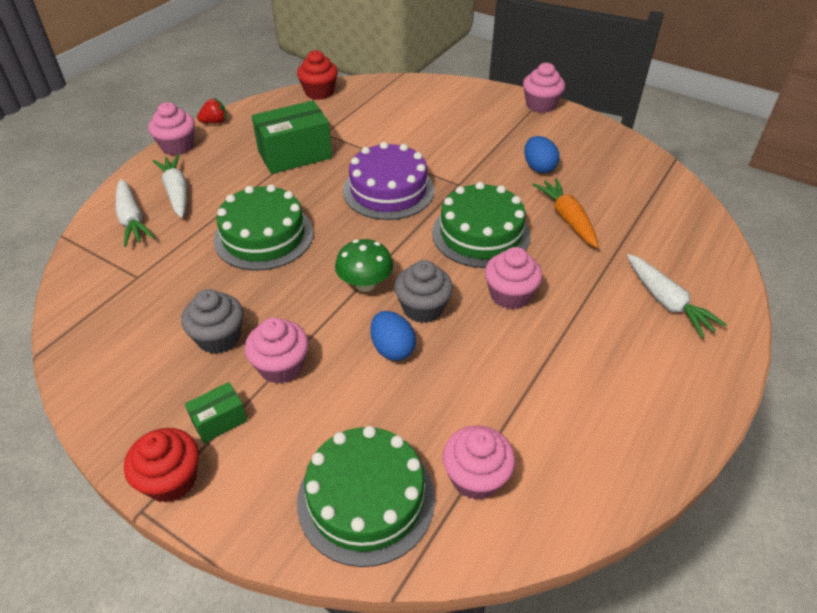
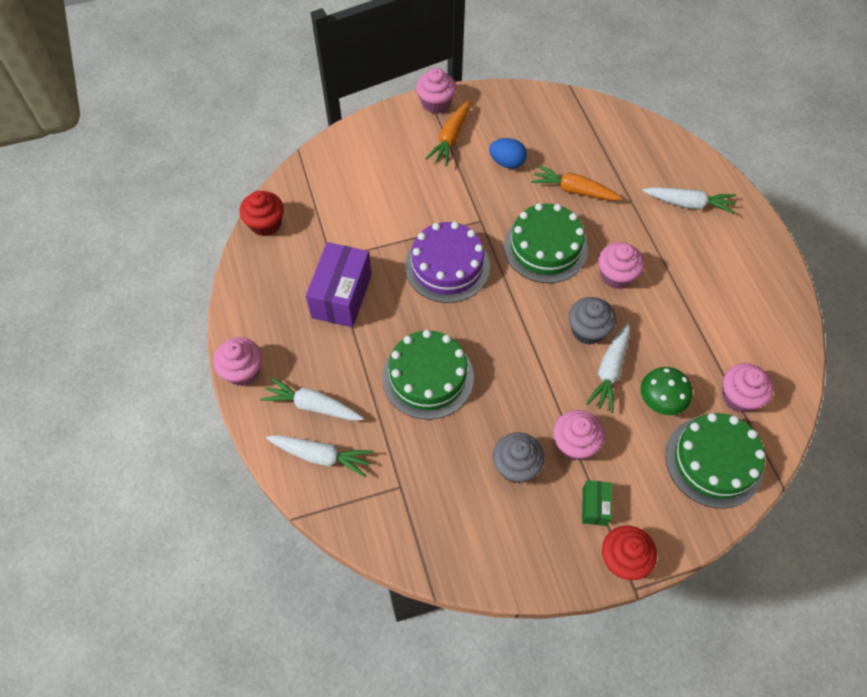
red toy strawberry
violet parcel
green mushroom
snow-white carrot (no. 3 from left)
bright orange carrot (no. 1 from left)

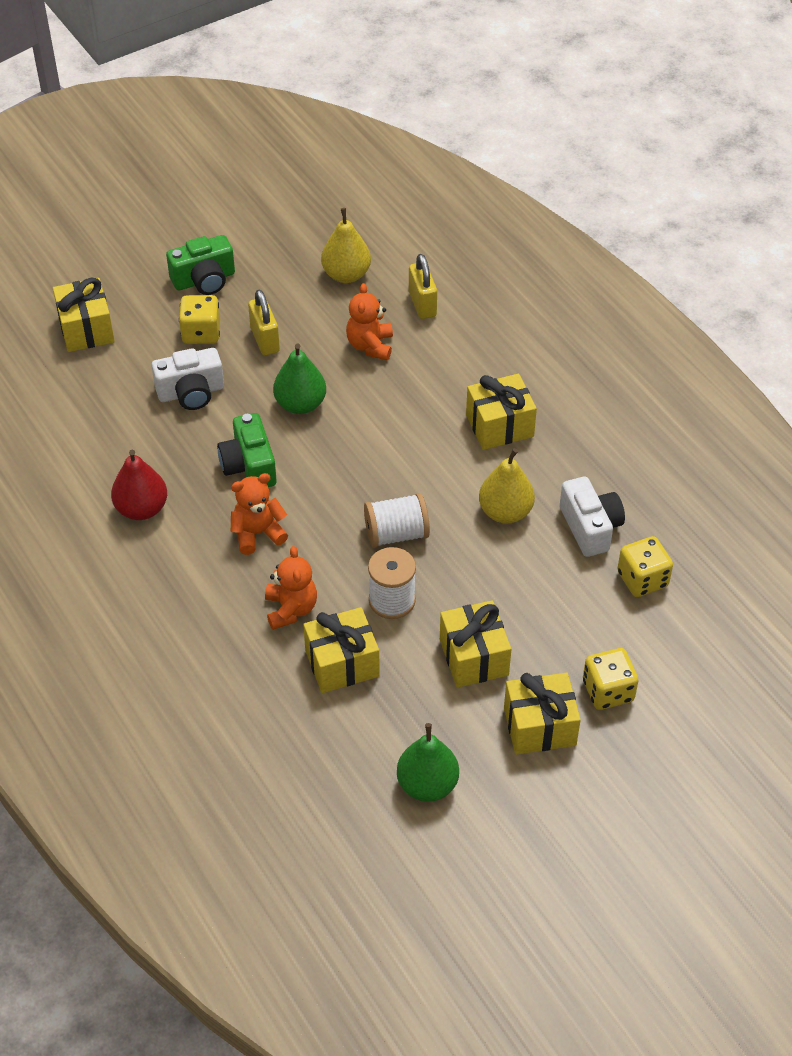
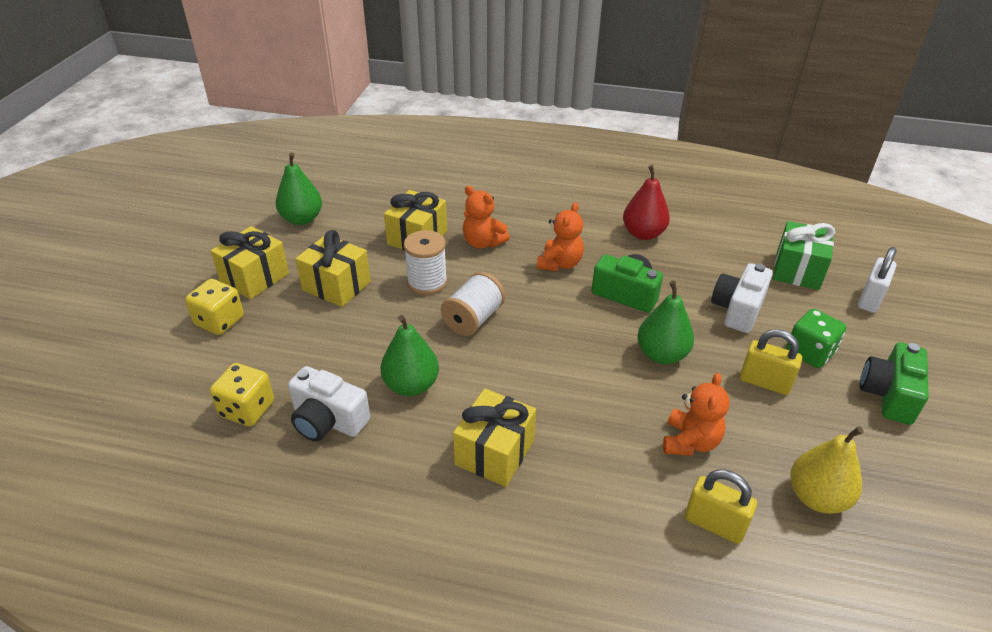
snow-white small lock
bright orange teddy bear (no. 3 from left)
green game die
green pear (no. 2 from left)
green wrapped gift

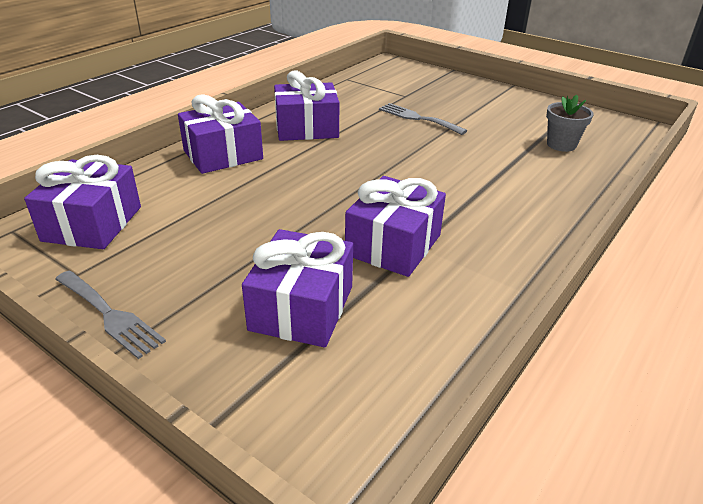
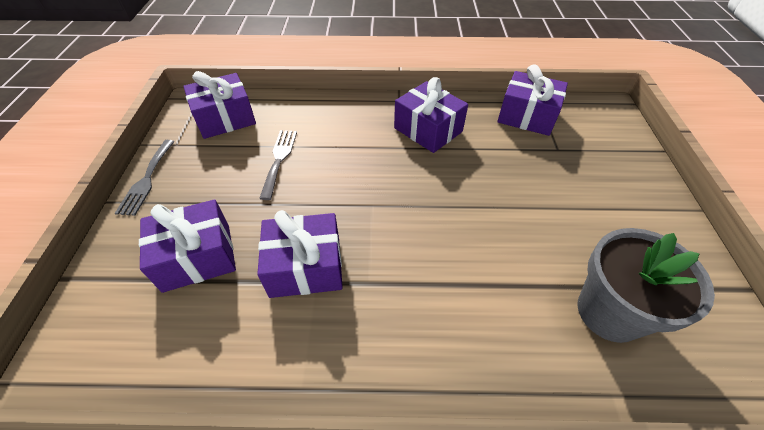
violet wrapped gift (no. 5 from left)
ash-grey plant pot
ash-grey fork (no. 2 from left)

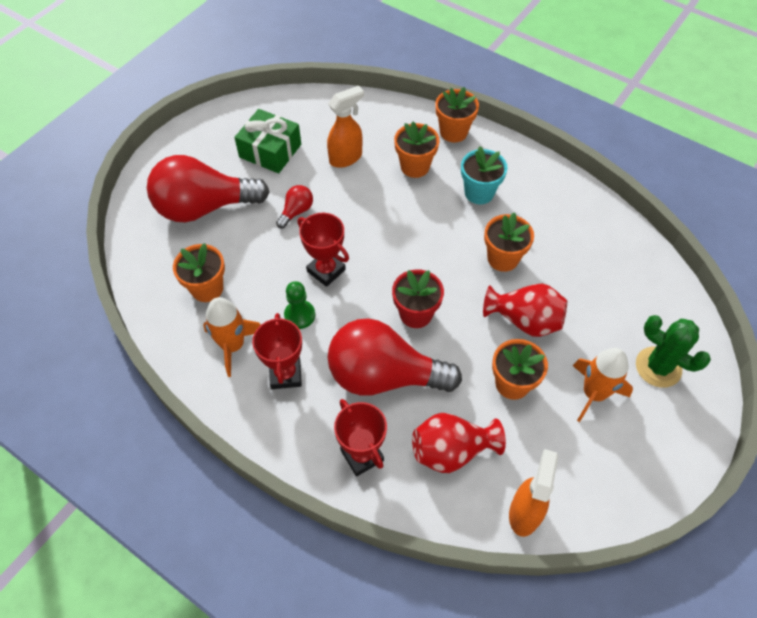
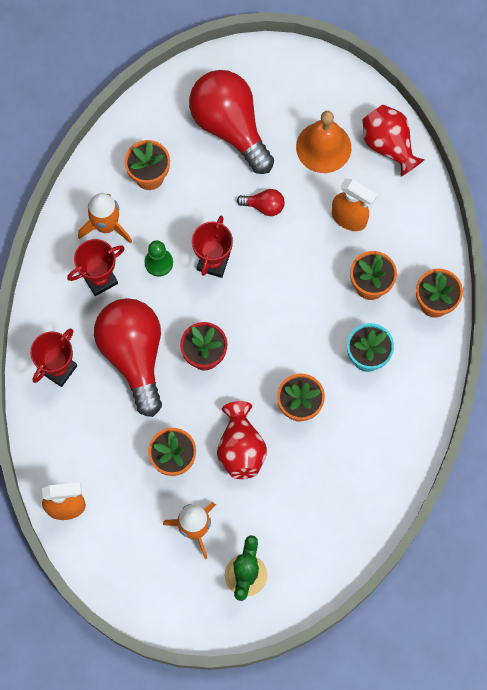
bright orange bell
red vase (no. 2 from left)

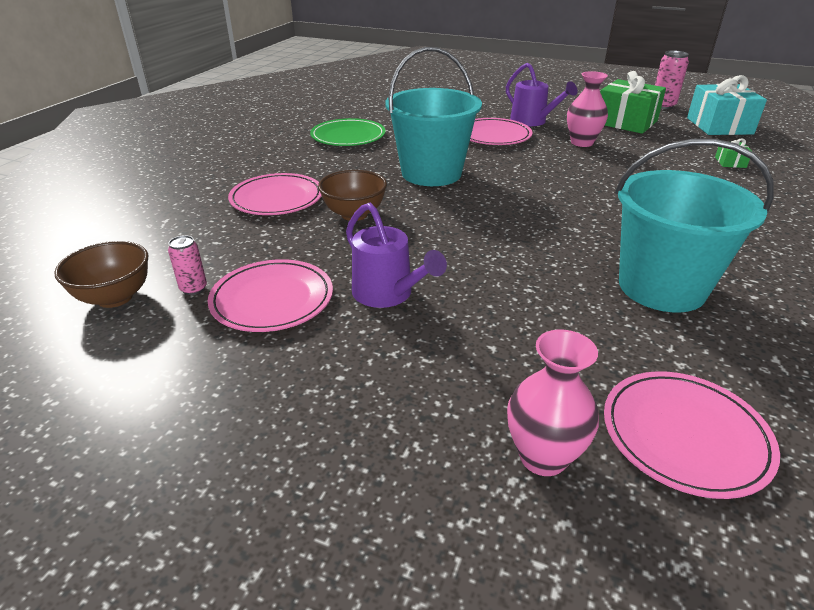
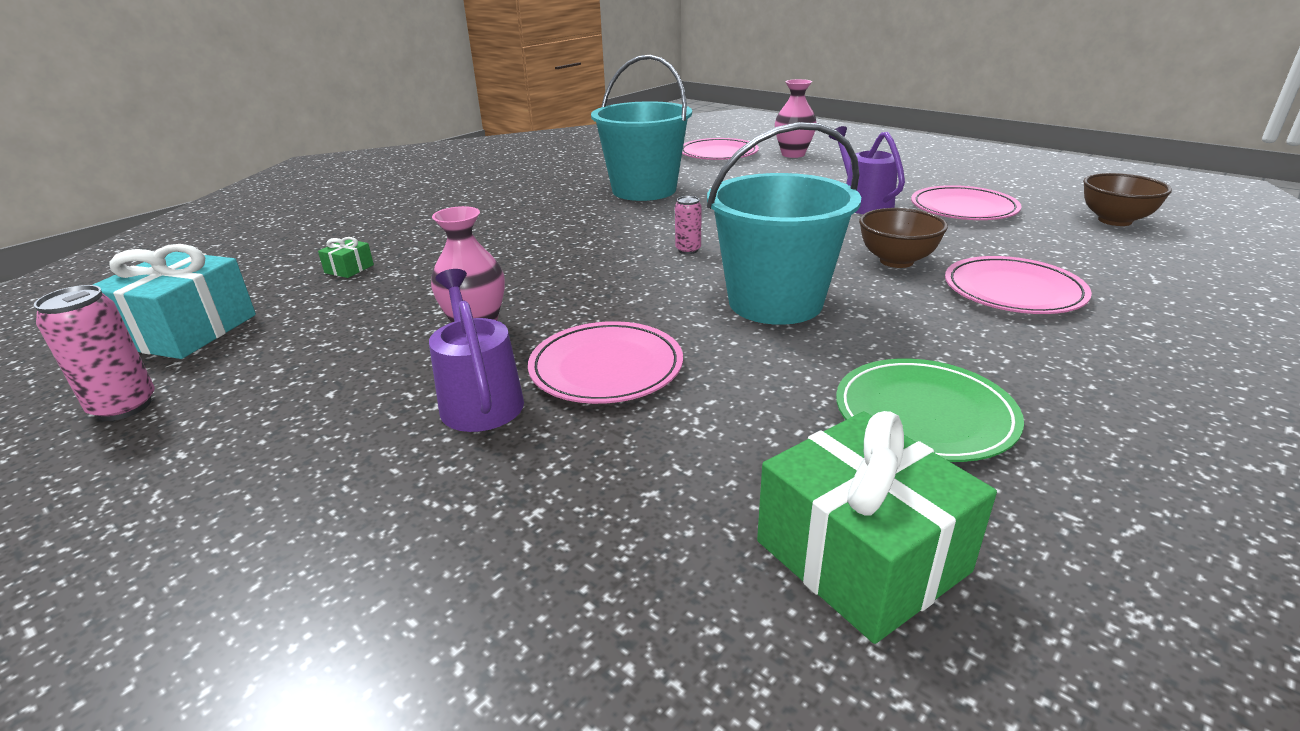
green wrapped gift (no. 2 from left)
pink can (no. 2 from left)

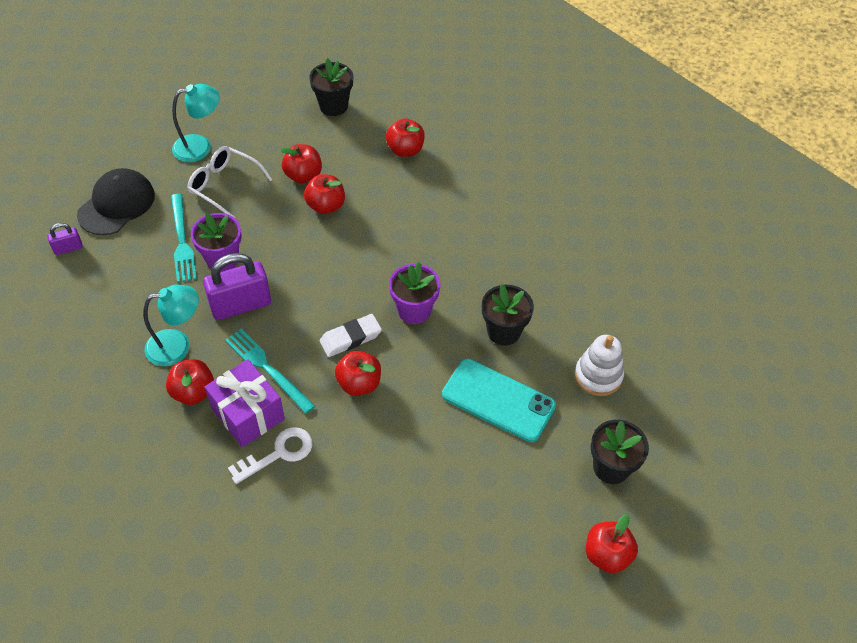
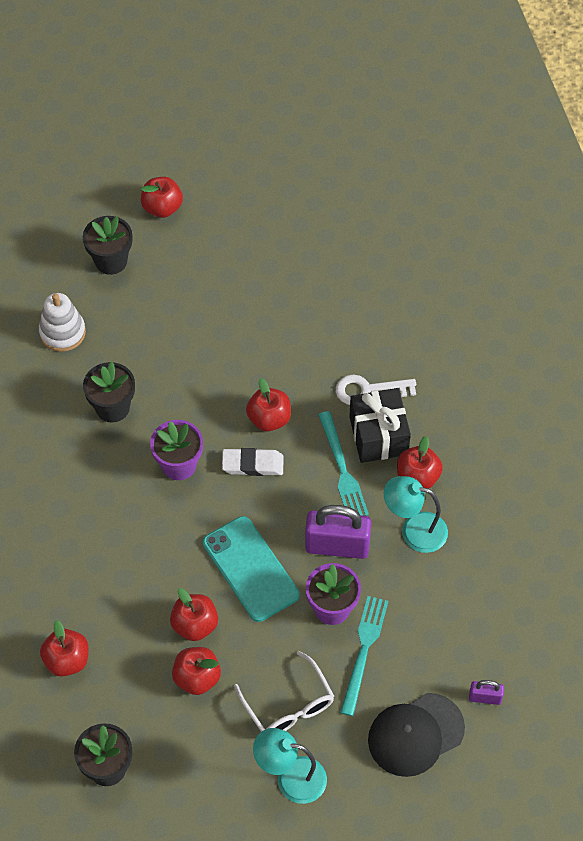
ebony wrapped gift
teal phone

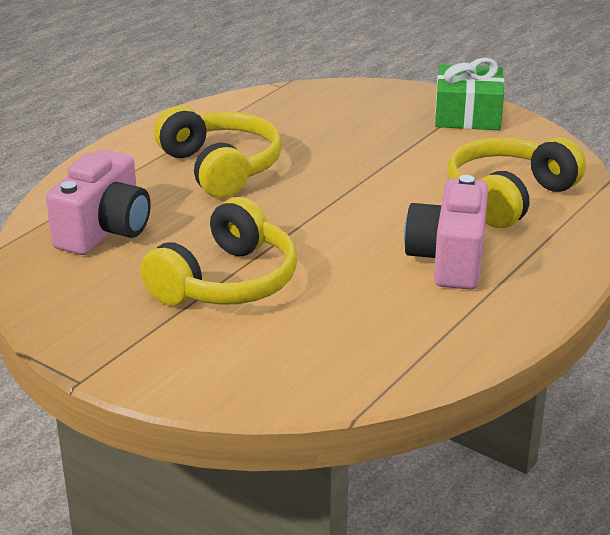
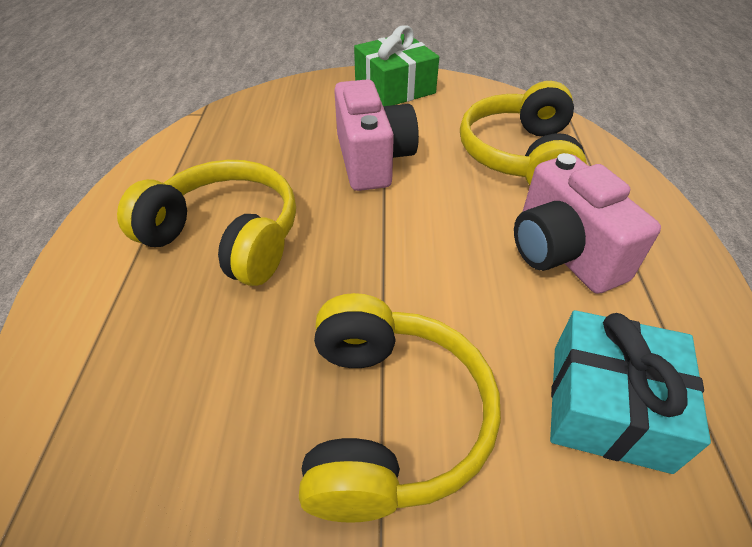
pink camera (no. 1 from left)
teal wrapped gift

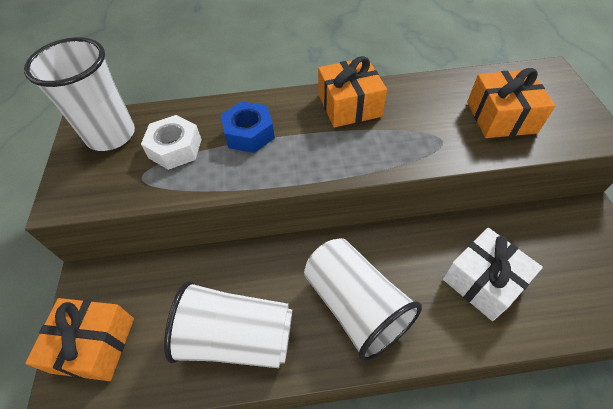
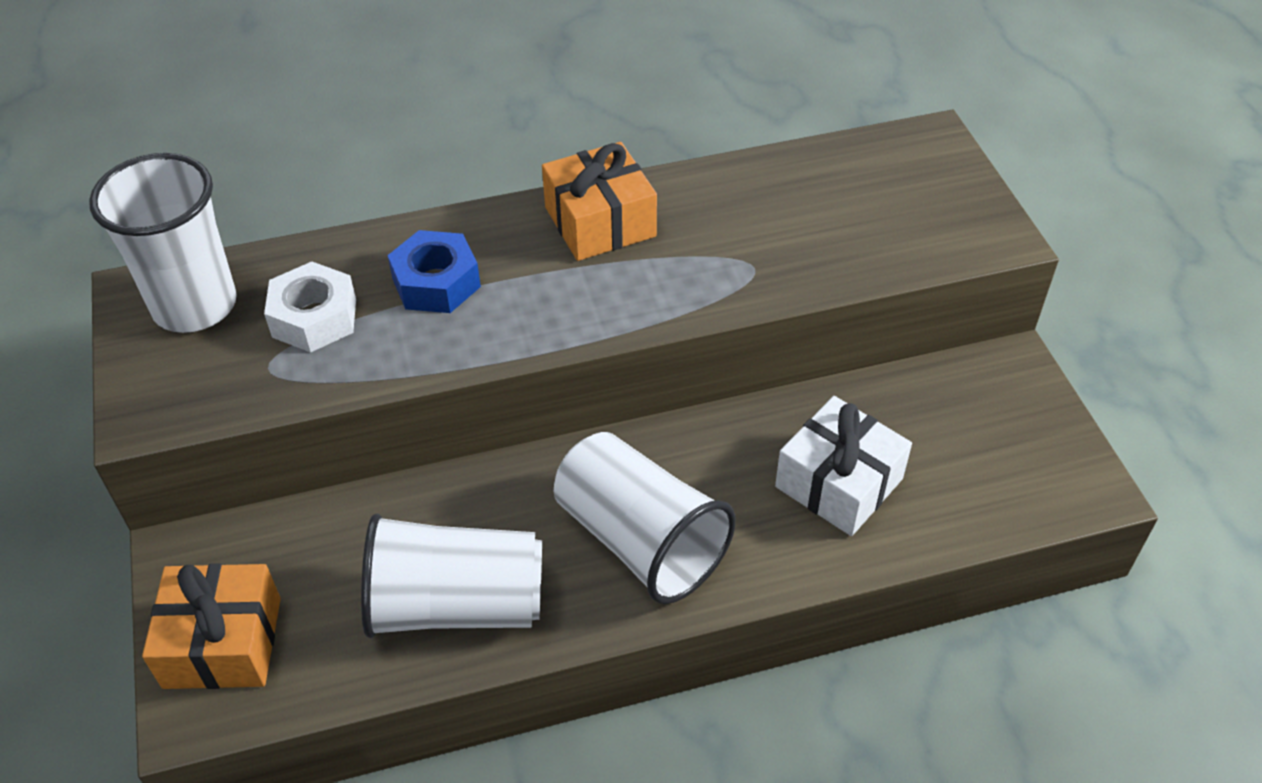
bright orange wrapped gift (no. 3 from left in the first image)

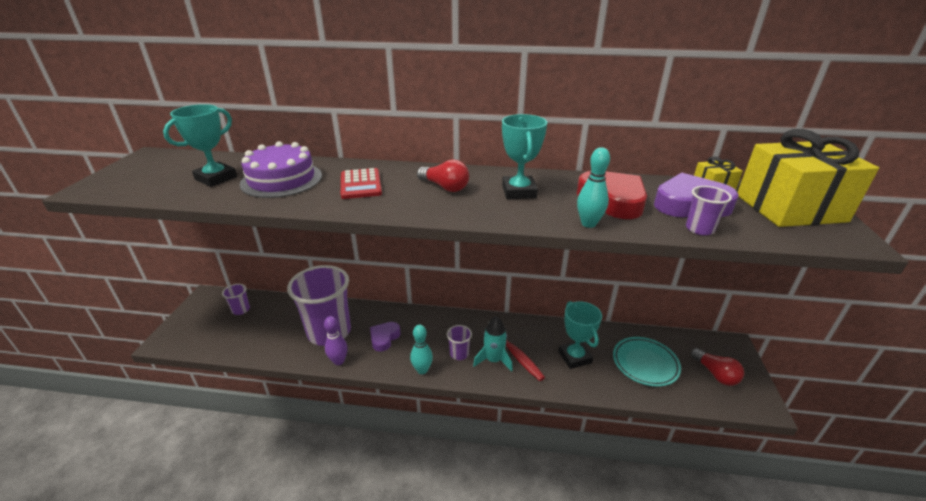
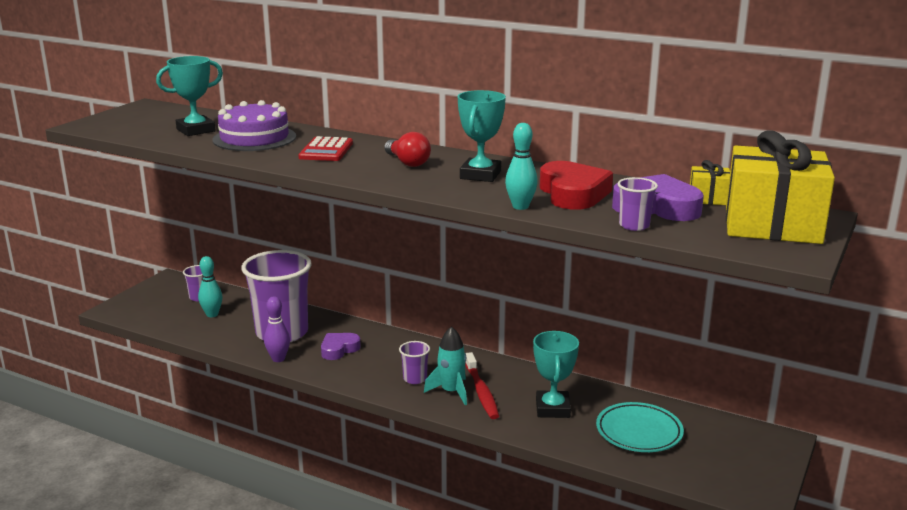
teal tenpin (no. 1 from left)
red lightbulb (no. 2 from left in the first image)

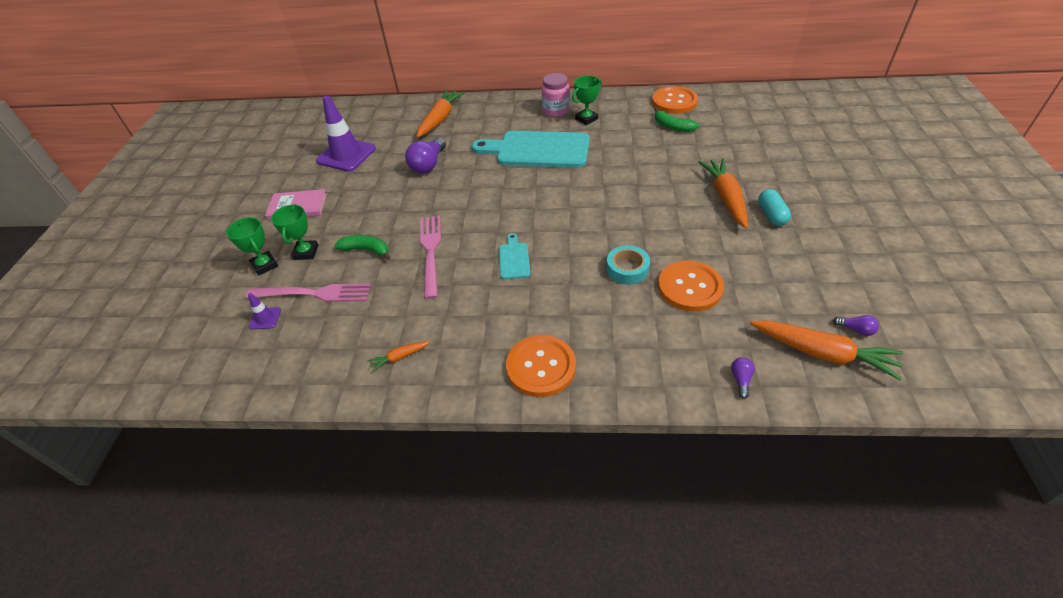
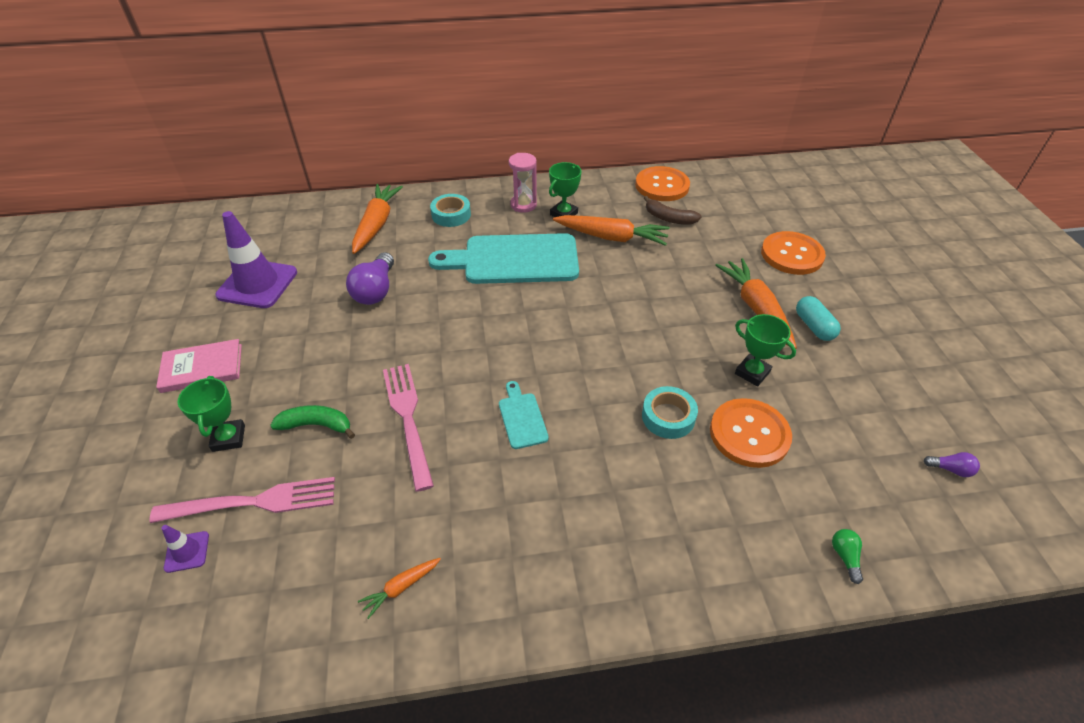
pink hourglass
russet toy banana
green prize cup (no. 3 from left)
bright orange carrot (no. 3 from left)
bright orange shirt button (no. 3 from left)
green lightbulb
teal roll of tape (no. 1 from left)

